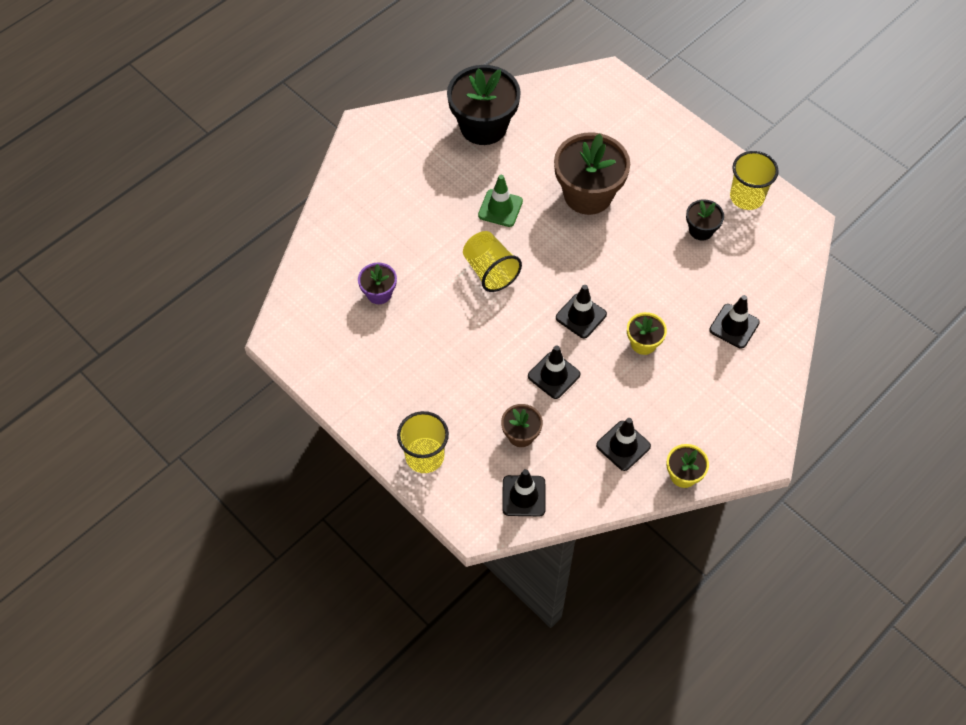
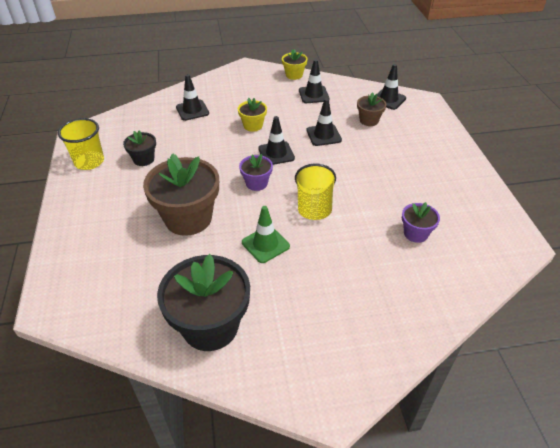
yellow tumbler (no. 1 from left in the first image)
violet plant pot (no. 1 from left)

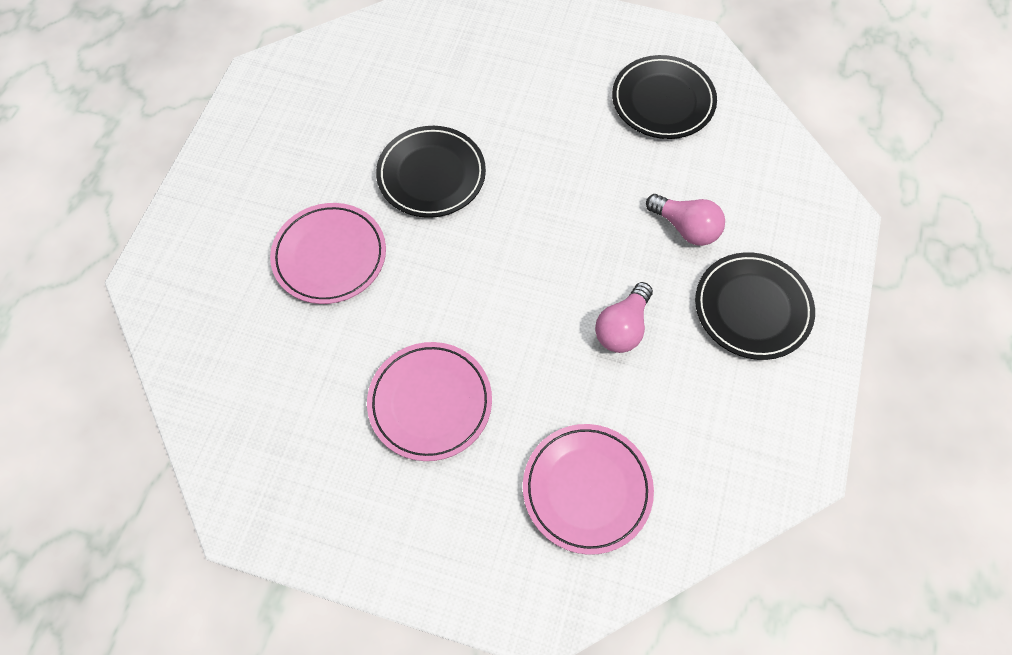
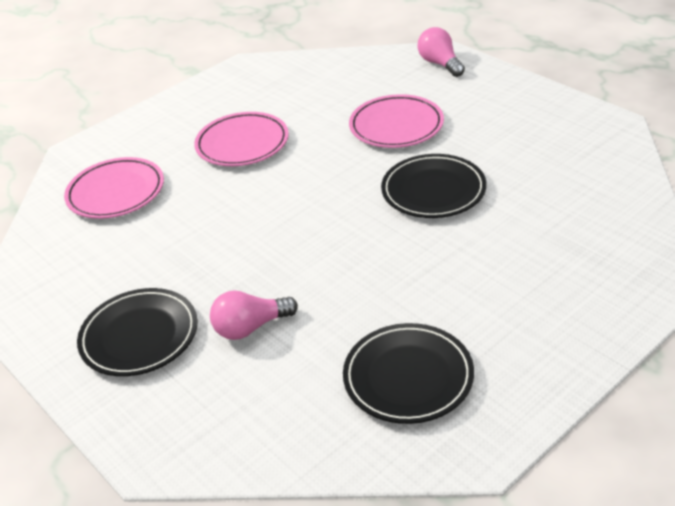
pink lightbulb (no. 2 from left)

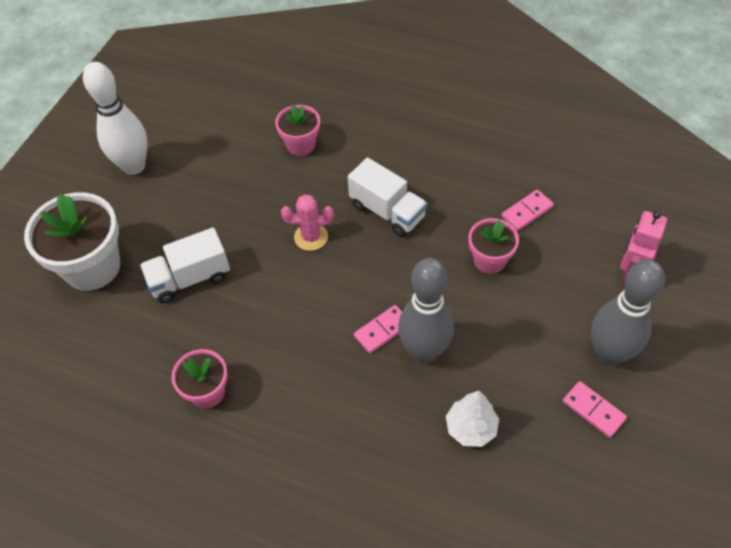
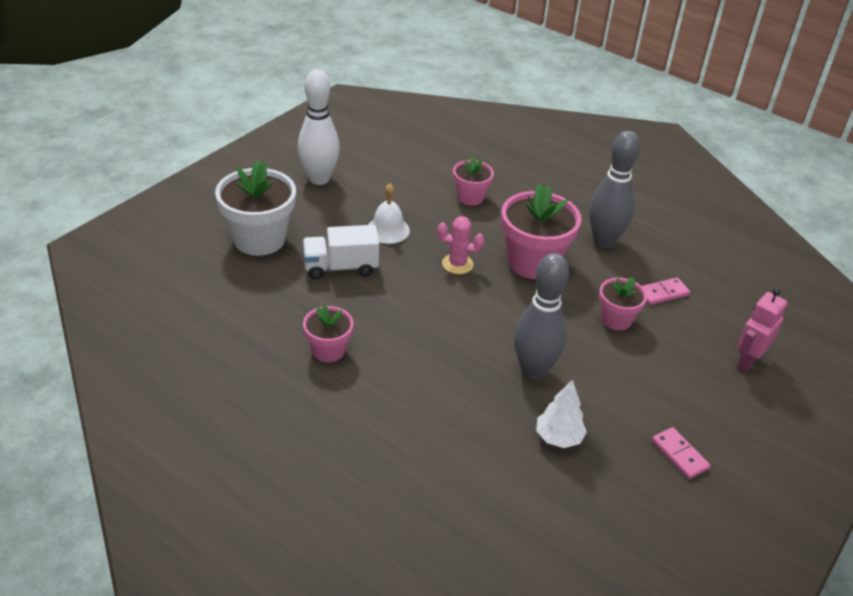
pink plant pot (no. 3 from left)
ash-grey tenpin (no. 2 from left)
pink domino piece (no. 1 from left in the first image)
snow-white bell

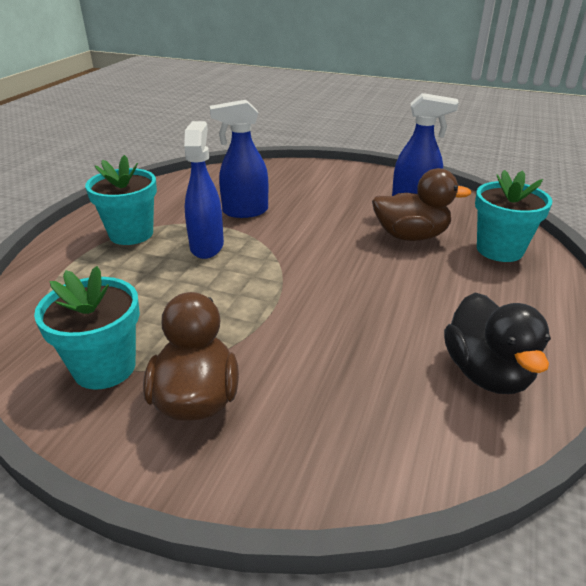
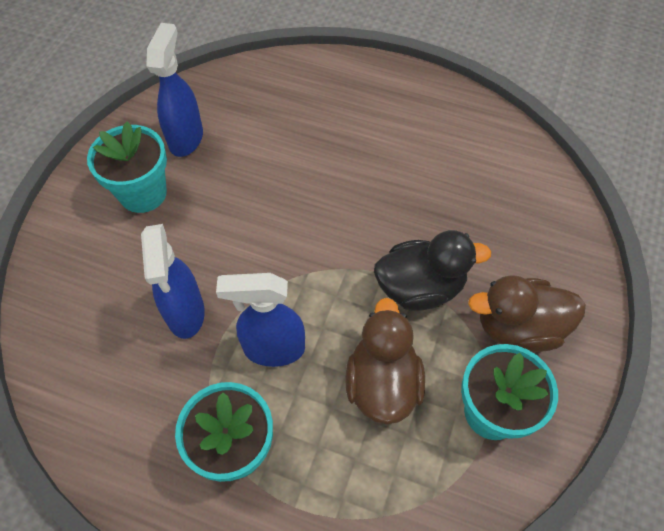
russet rubber duck (no. 1 from left)
teal plant pot (no. 1 from left)
ebony rubber duck

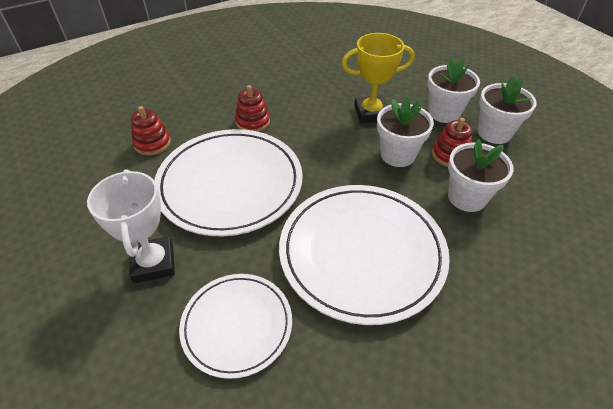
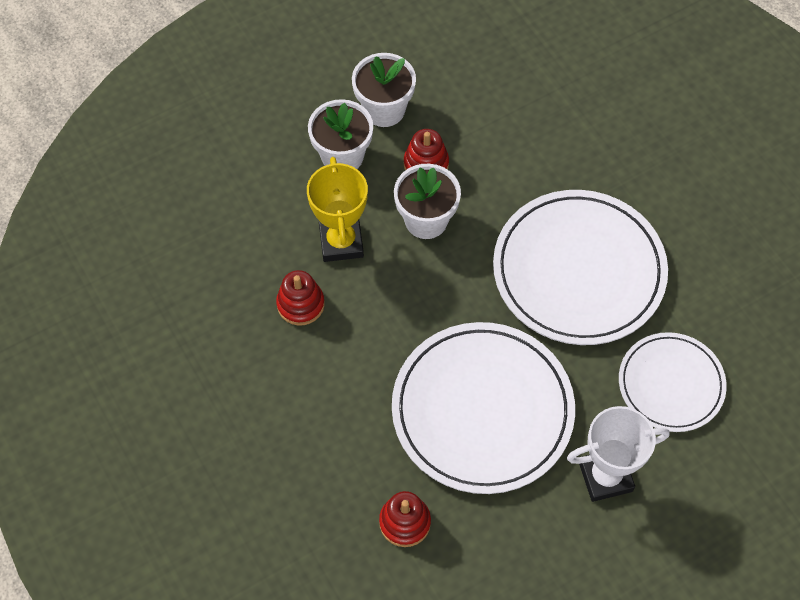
red stacking toy (no. 1 from left)
snow-white plant pot (no. 3 from left in the first image)

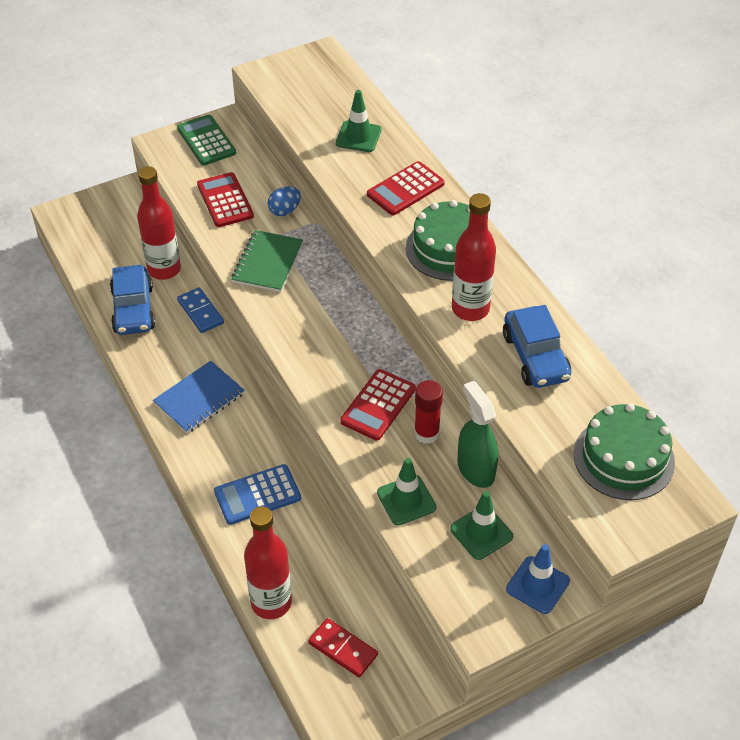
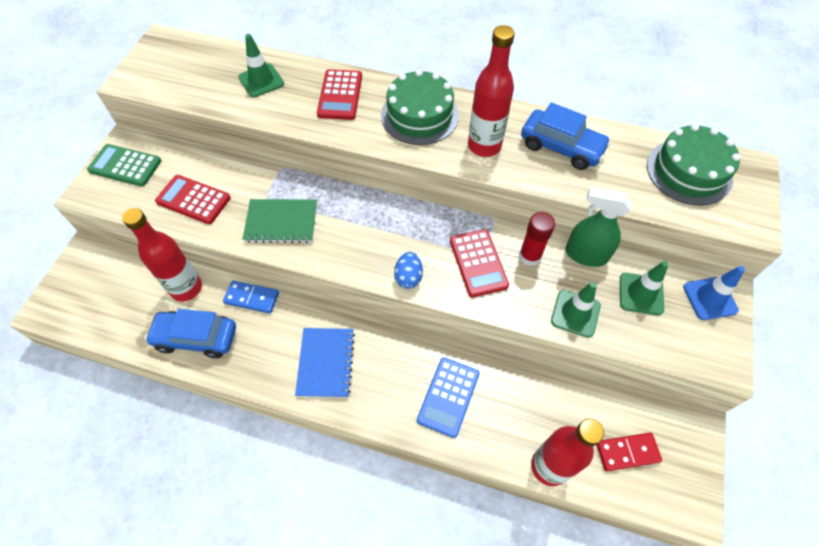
blue toy egg
green notepad
blue toy car (no. 1 from left)

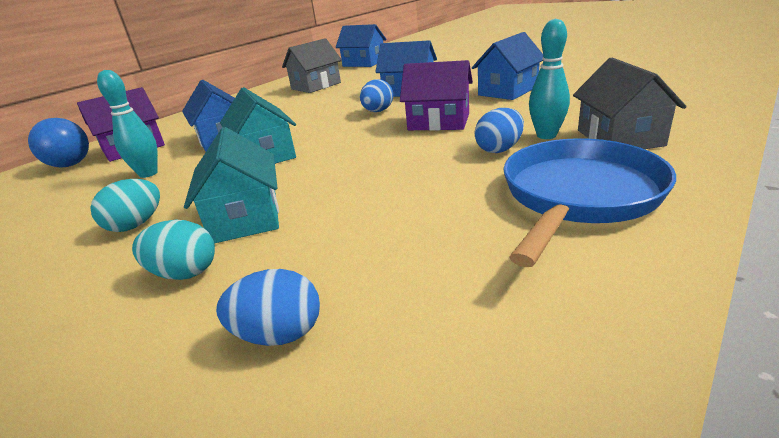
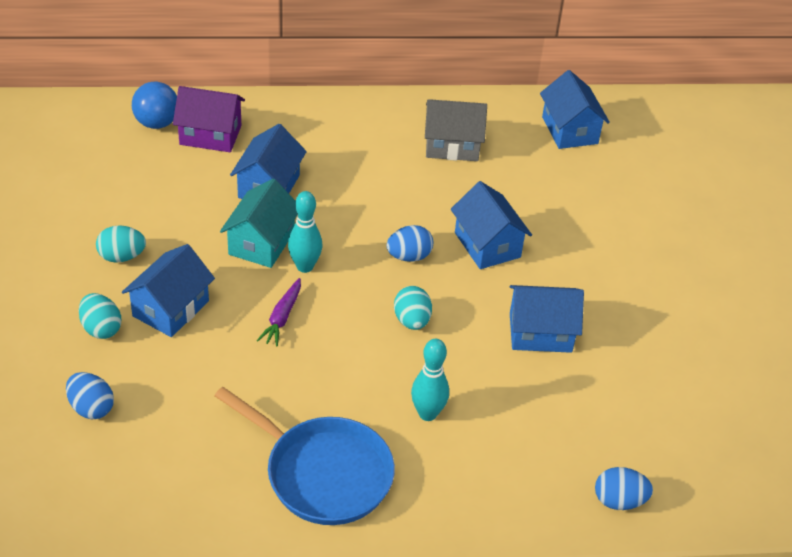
ash-grey house (no. 2 from left in the first image)
teal toy egg (no. 3 from left)
teal tenpin (no. 1 from left)
blue toy egg (no. 3 from left)
blue house (no. 1 from left)
blue pan
violet carrot

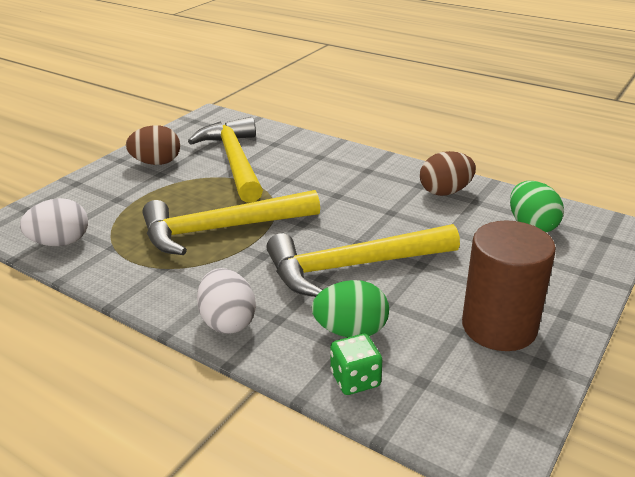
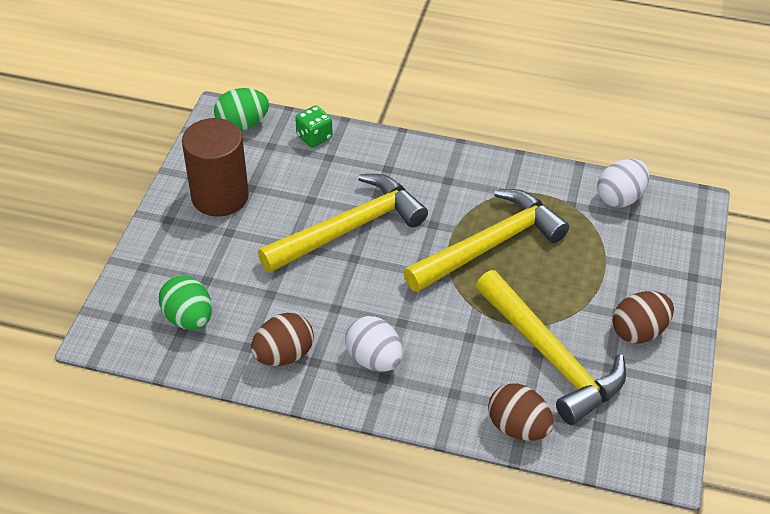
snow-white toy egg (no. 1 from left)
green toy egg (no. 2 from left)
russet toy egg (no. 2 from left)

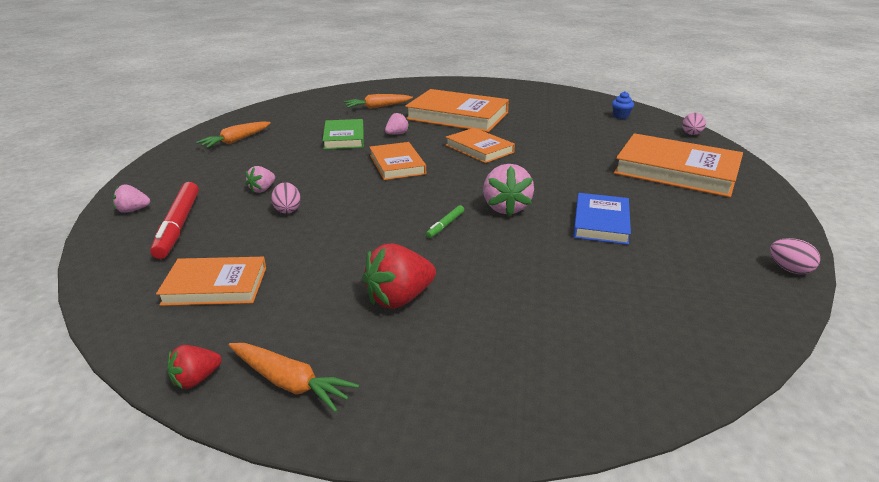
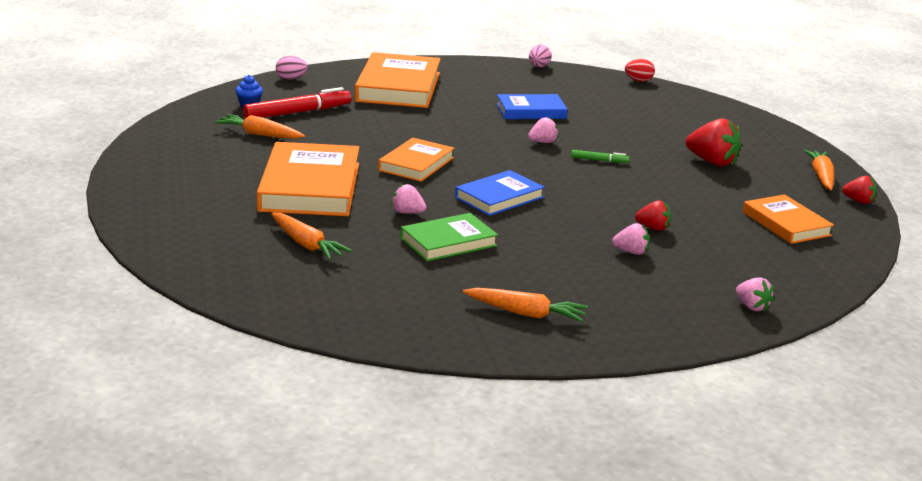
blue book (no. 1 from left)
pink toy strawberry (no. 2 from left)
red felt pen
red toy strawberry (no. 1 from left)
red toy egg
bright orange carrot (no. 1 from left)

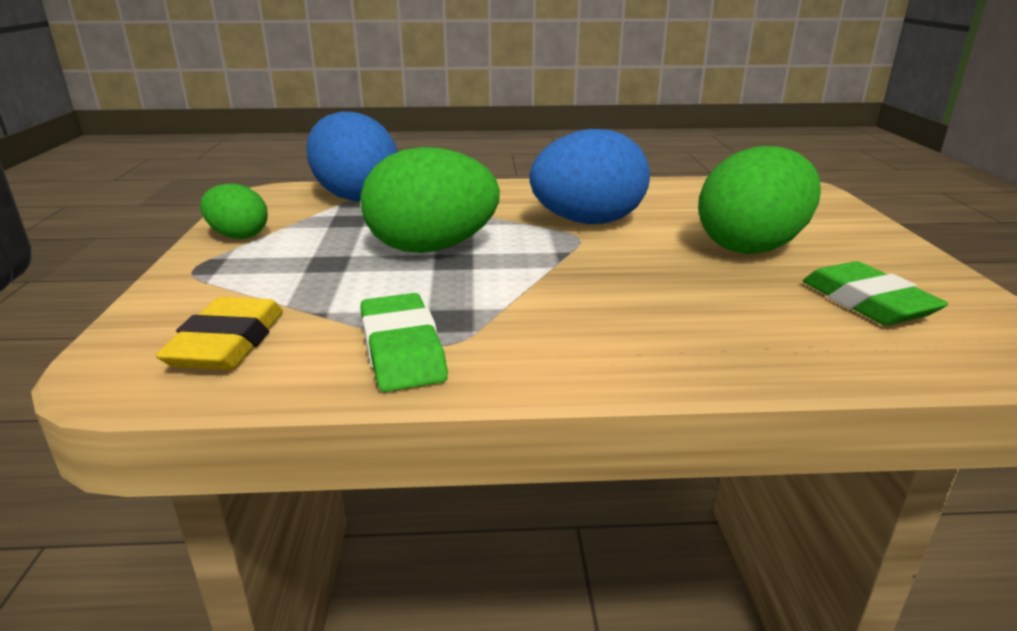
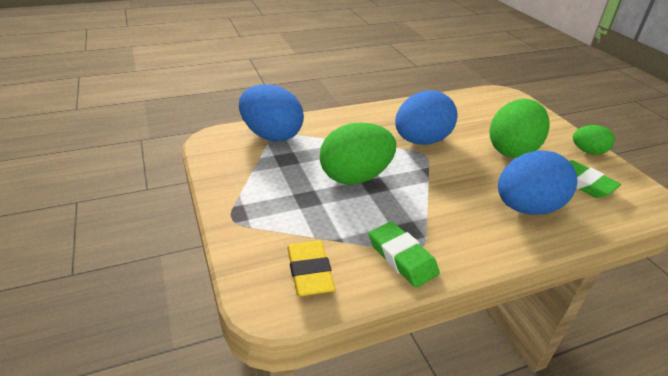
green toy egg (no. 3 from left)
blue toy egg (no. 3 from left)

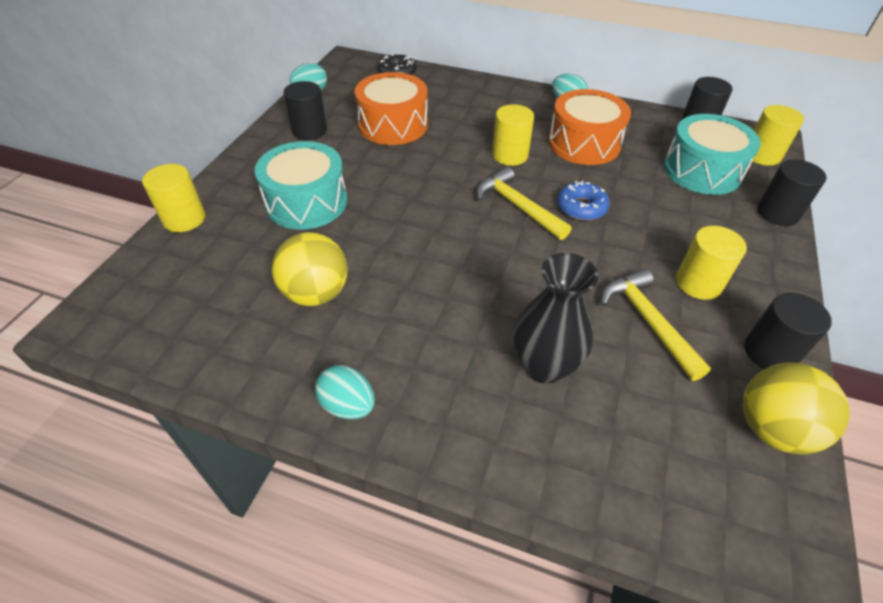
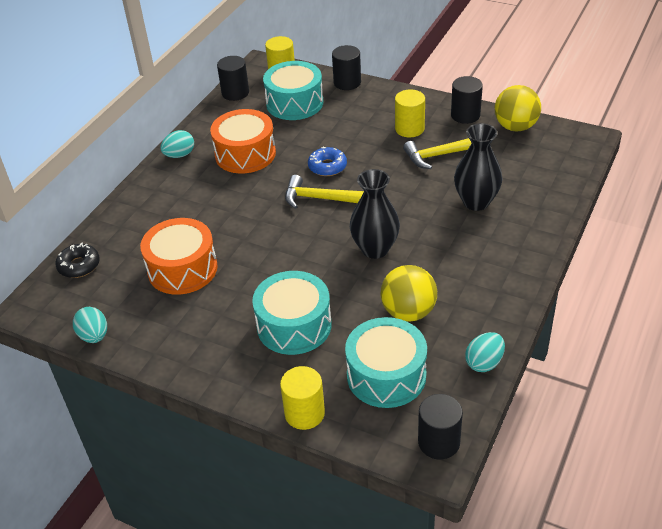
ebony cylinder shape (no. 3 from left)
yellow cylinder shape (no. 2 from left in the first image)
yellow claw hammer (no. 1 from left)
teal toy egg (no. 3 from left)
ebony vase (no. 1 from left)
teal toy drum (no. 3 from left)

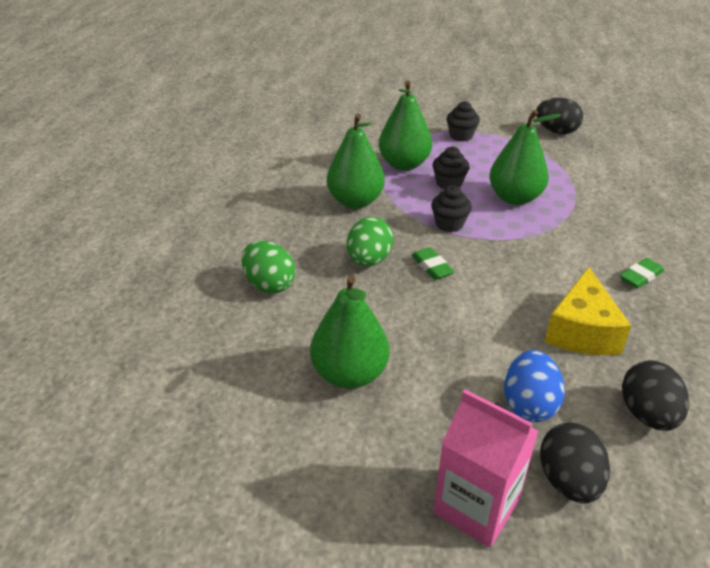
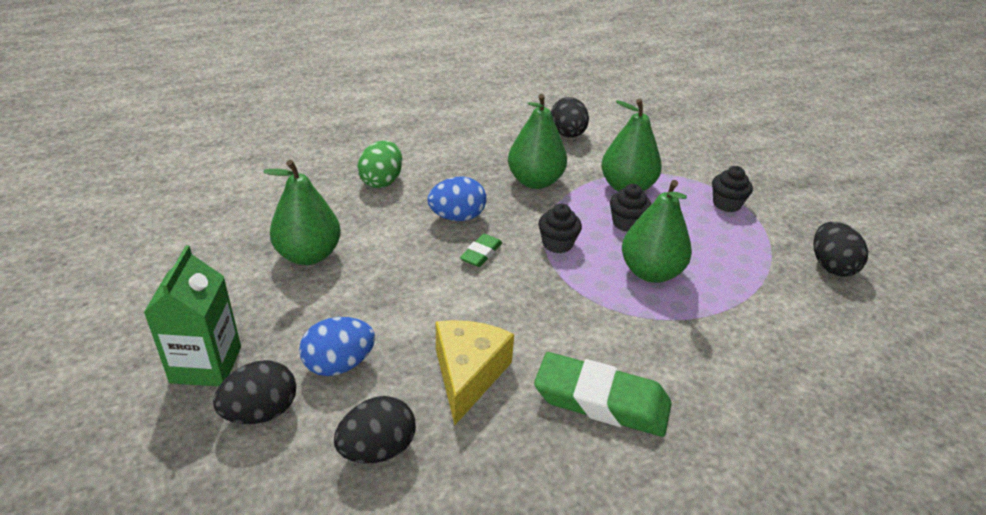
blue toy egg (no. 2 from left)
green gum eraser (no. 2 from left)
yellow piece of cheese
green milk carton
ebony toy egg (no. 3 from left)

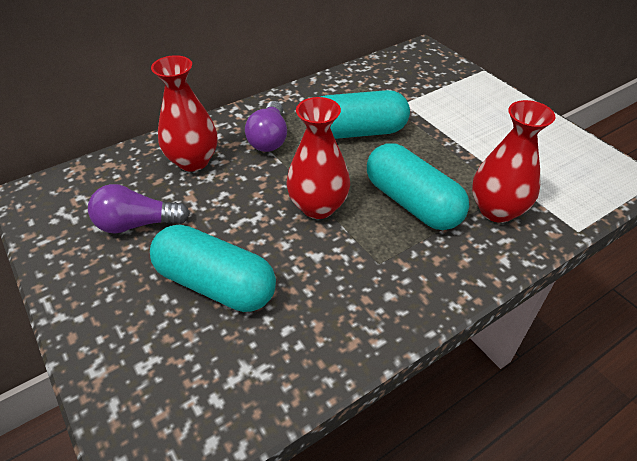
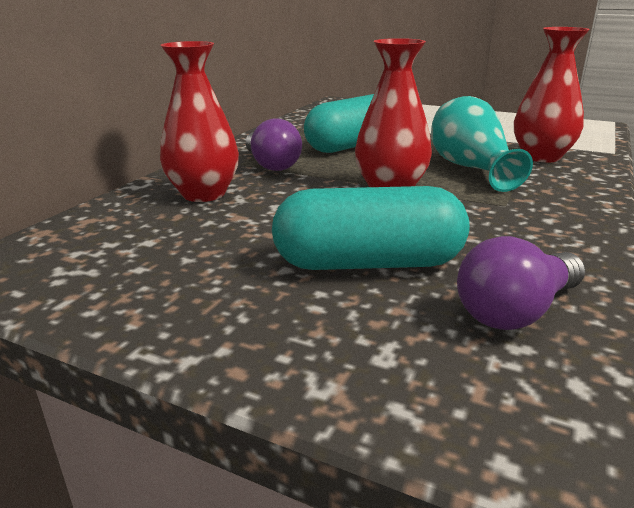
teal vase
violet lightbulb (no. 2 from left)

